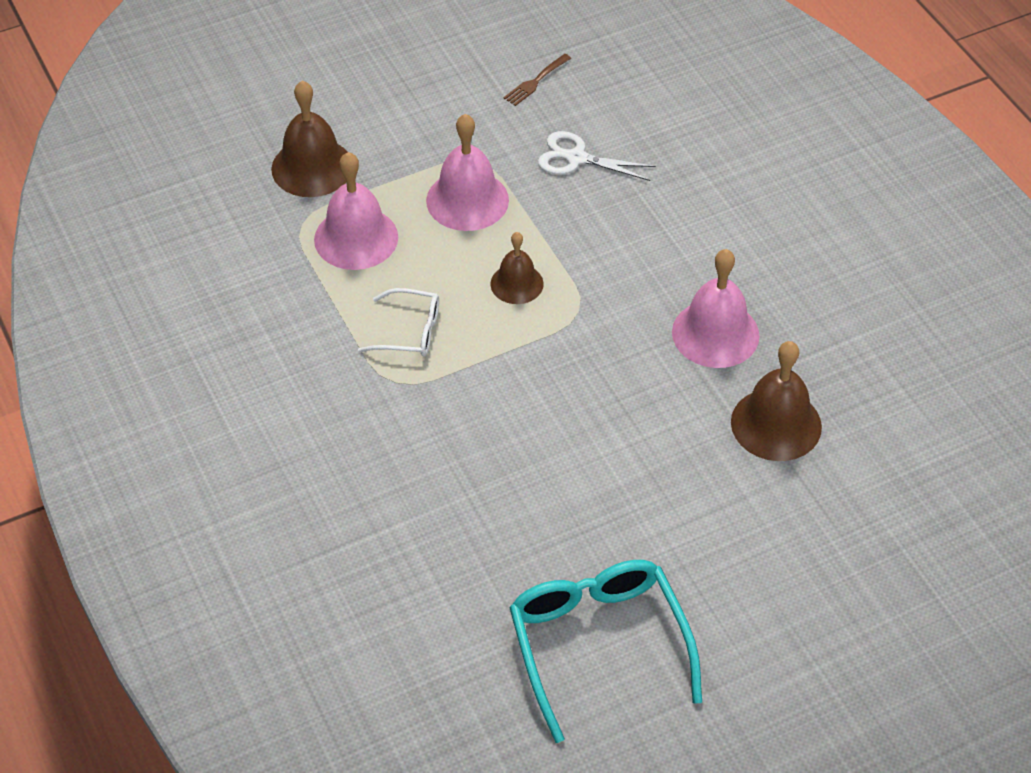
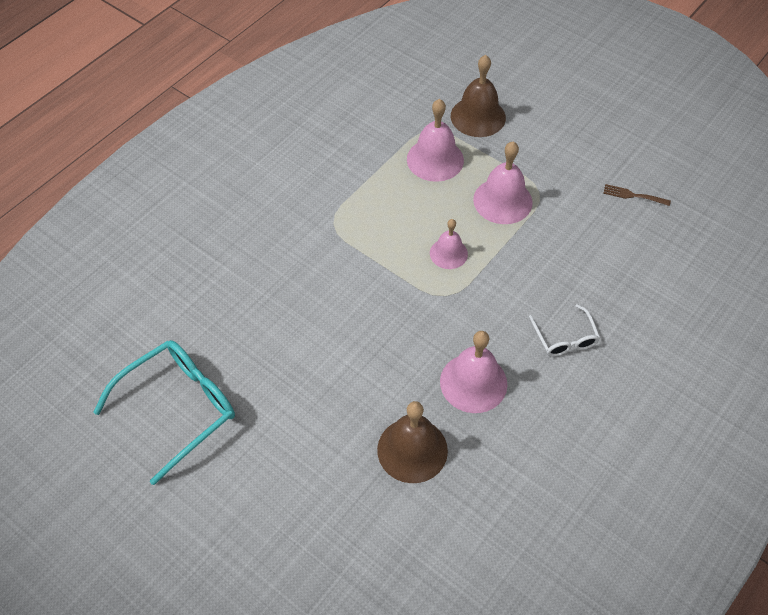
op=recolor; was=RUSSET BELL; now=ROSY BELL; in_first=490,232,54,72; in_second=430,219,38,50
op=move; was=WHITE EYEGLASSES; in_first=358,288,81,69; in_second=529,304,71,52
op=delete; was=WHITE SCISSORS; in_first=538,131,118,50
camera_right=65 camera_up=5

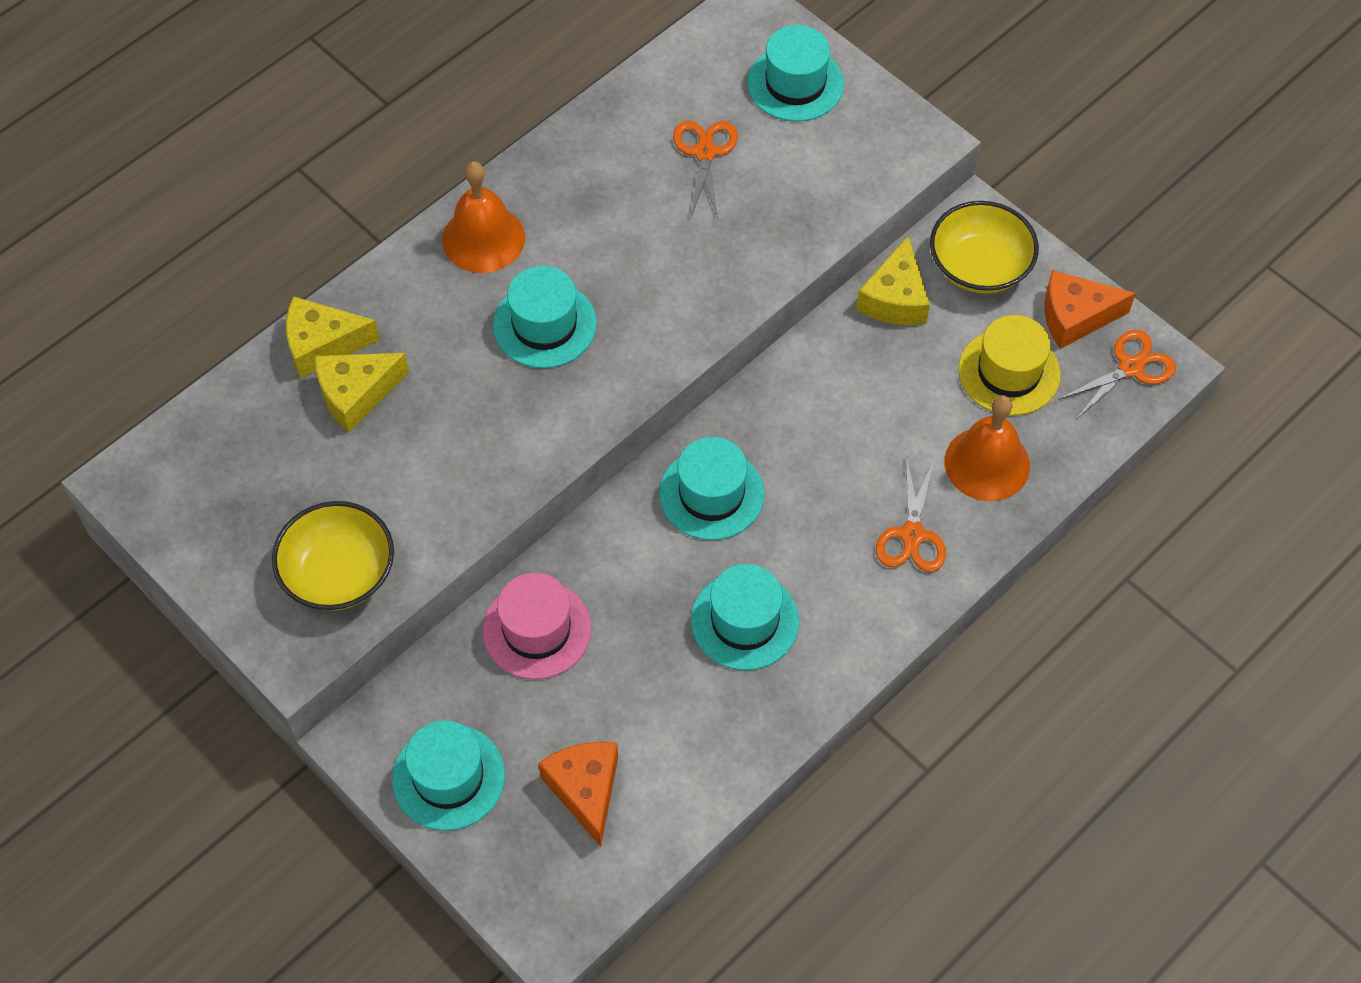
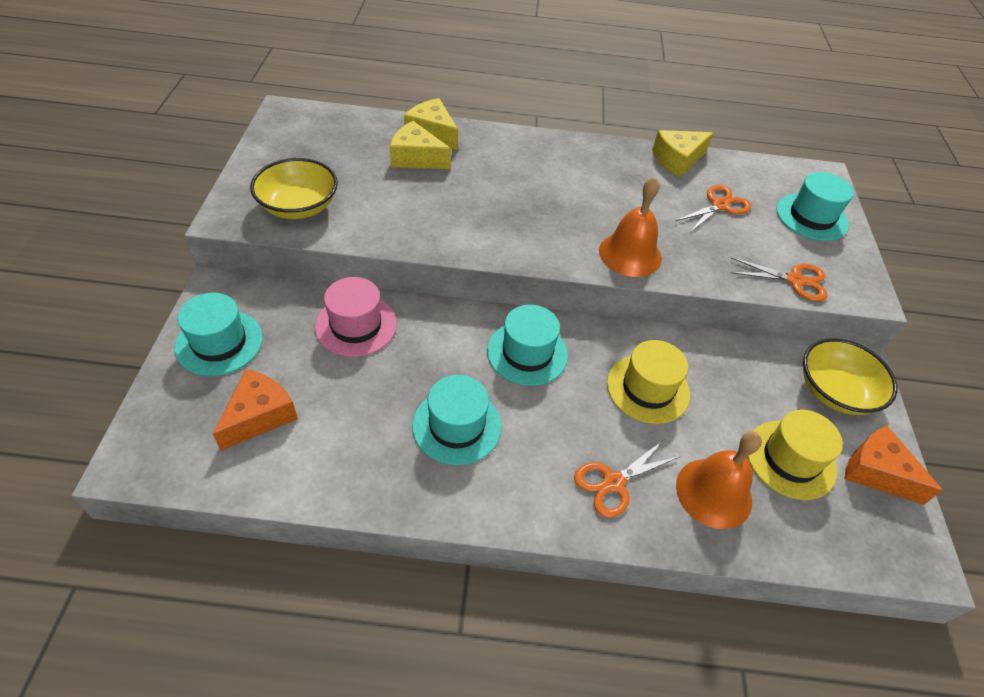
op=move; was=ORANGE BELL; in_first=442,161,83,112; in_second=599,177,63,100
op=insert; now=YELLOW TALL HAT; in_second=607,340,83,84
op=move; was=YELLOW CHEESE; in_first=856,236,74,89; in_second=652,130,61,47
op=move; was=ORANGE SCISSORS; in_first=1058,330,118,89; in_second=730,257,98,44
op=delete; was=TEAL TALL HAT; in_first=493,266,104,102
camera_right=45 camera_up=-10

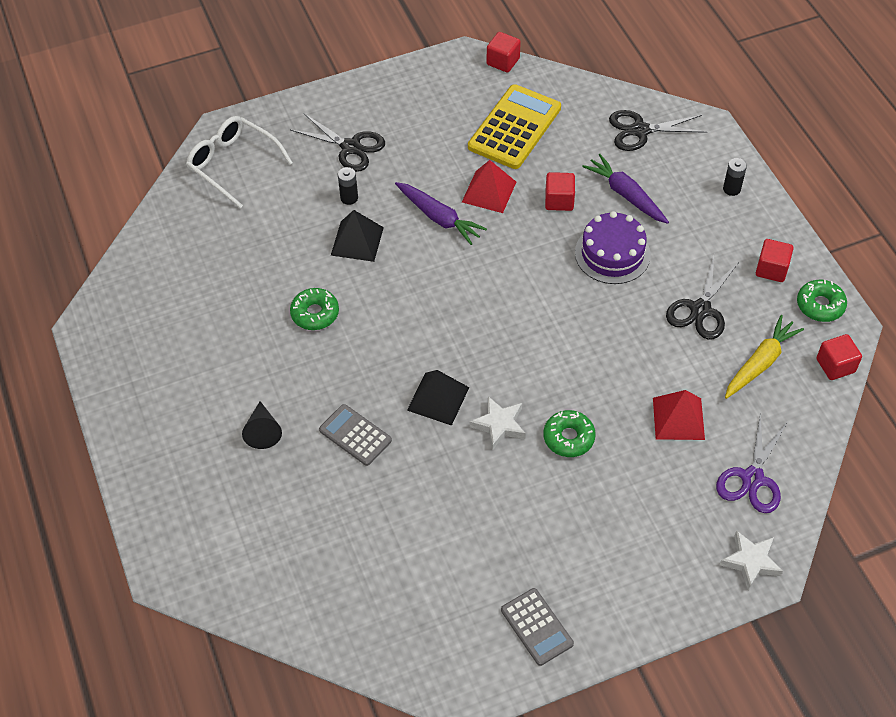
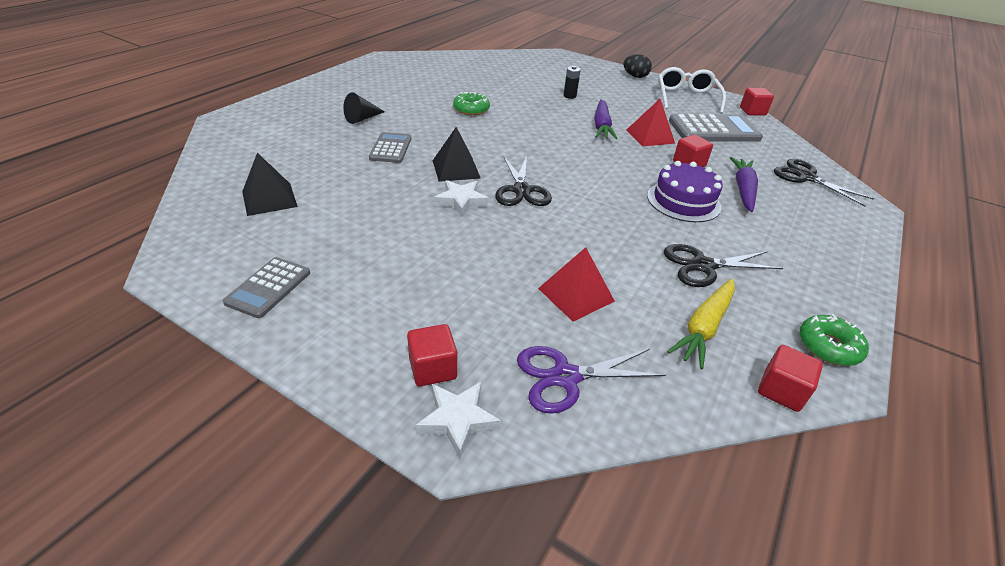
op=move; was=EBONY SOLID PYRAMID; in_first=331,210,53,52; in_second=242,153,56,63
op=move; was=SCARLET CUBE; in_first=756,239,38,43; in_second=407,324,50,62
op=move; was=EBONY SCISSORS; in_first=291,114,94,58; in_second=495,156,57,50
op=insert; now=EBONY TOY EGG; in_second=623,54,29,24
op=move; was=WHITE EYEGLASSES; in_first=186,116,107,92; in_second=658,67,68,47
op=rotate; was=YELLOW TOY CARROT; in_first=725,315,79,84; in_second=667,278,68,91; clockwise=120
op=recolor; was=YELLOW CALCULATOR; now=GRAY CALCULATOR; in_first=468,84,93,85; in_second=669,114,94,28
op=delete; was=LEAF-GREEN DOUGHNUT; in_first=543,410,53,47
op=delete; was=EBONY POWER CELL; in_first=723,158,24,38
camera_right=50 camera_up=-15

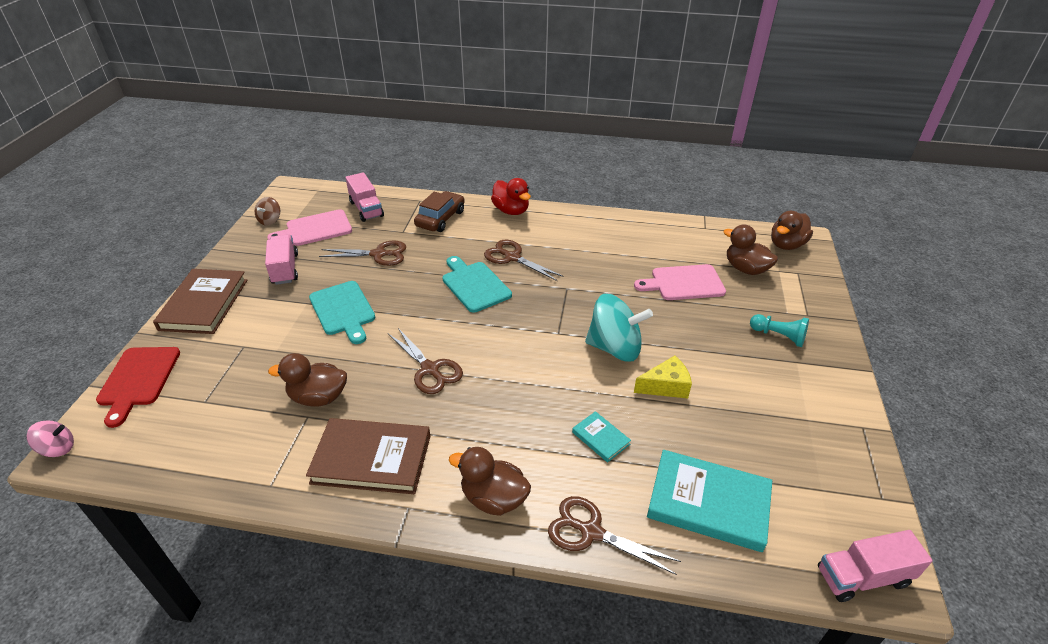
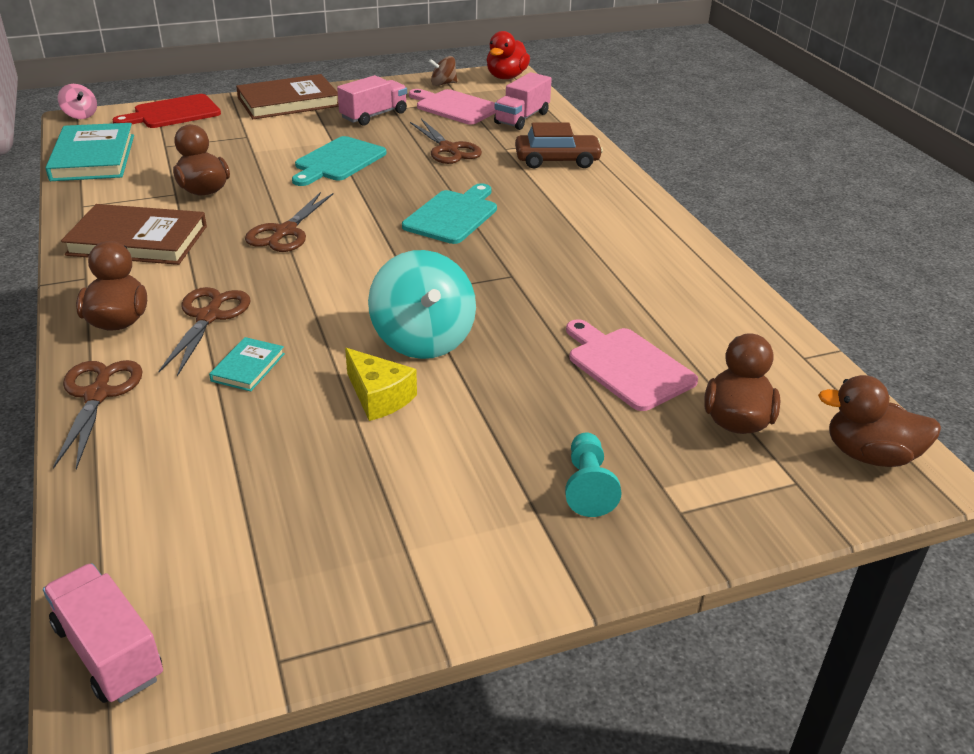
op=move; was=TEAL HARDCOVER; in_first=647,450,125,102; in_second=45,123,89,58
op=rotate; was=RUSSET HARDCOVER; in_first=306,418,124,76; in_second=61,204,146,61; clockwise=-60
op=move; was=RUSSET SCISSORS; in_first=484,240,80,41; in_second=158,287,92,89
op=move; was=SCARLET DUCK; in_first=491,178,40,37; in_second=487,31,43,48
camera_right=60 camera_up=-5

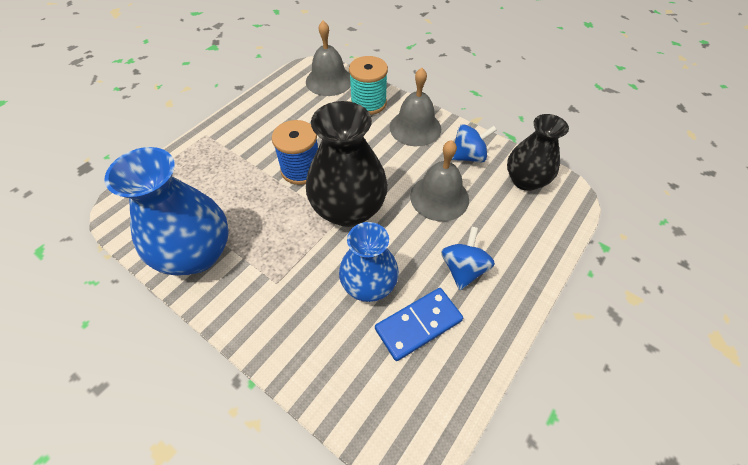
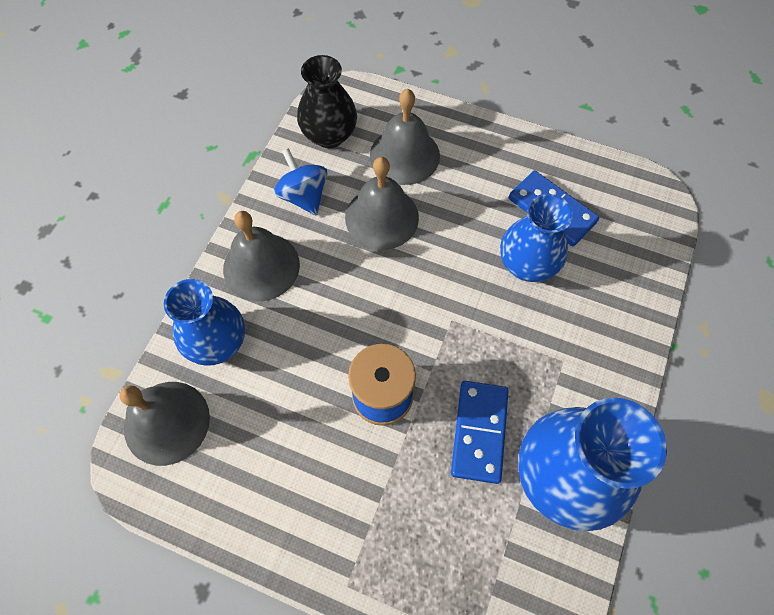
op=replace; was=TEAL REEL OF THREAD; now=ROYAL BLUE TALL VASE; in_first=349,56,39,59; in_second=164,279,81,87
op=insert; now=GRAY BELL; in_second=370,89,70,96
op=insert; now=ROYAL BLUE DOMINO TILE; in_second=451,381,58,103
op=delete; was=EBONY TALL VASE; in_first=306,101,82,126
op=delete; was=ROYAL BLUE SPINNING TOP; in_first=441,227,54,63
camera_right=-105 camera_up=10

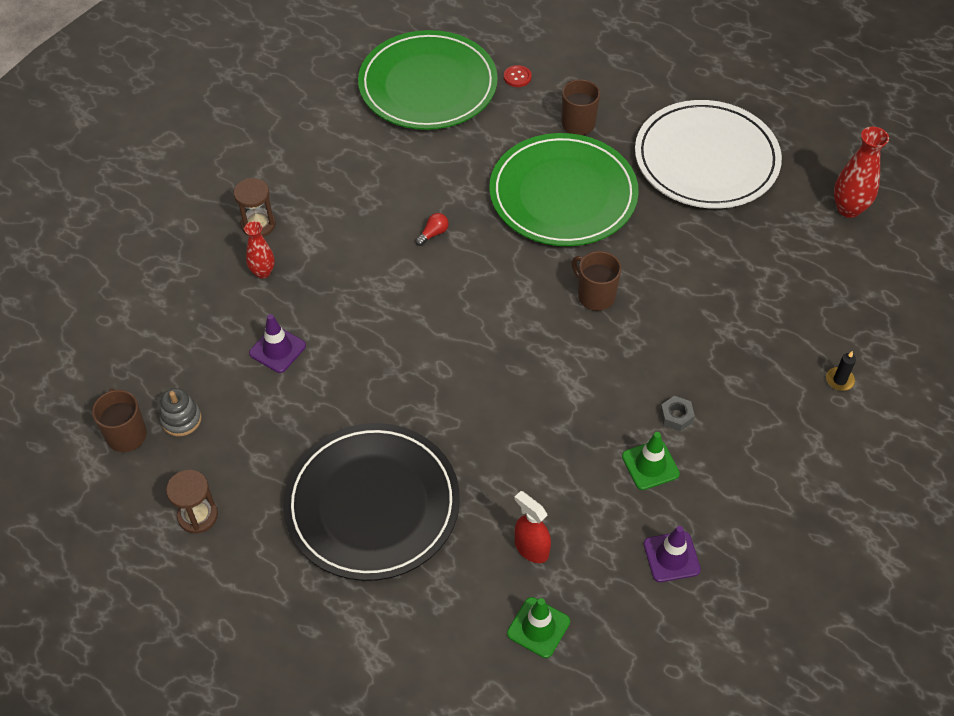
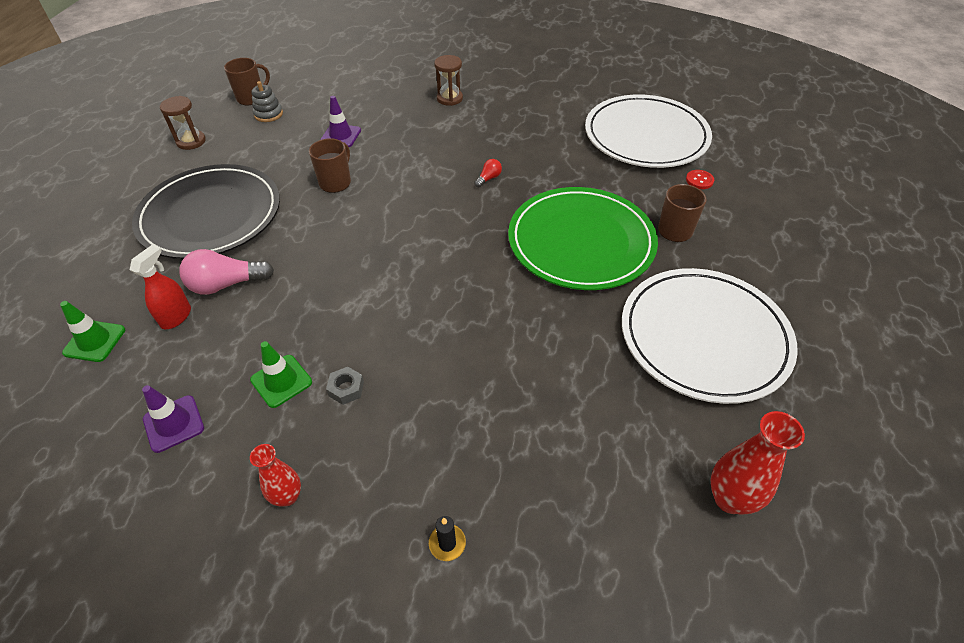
op=insert; now=ROSY LIGHT BULB; in_second=179,249,95,46
op=move; was=SCARLET TALL VASE; in_first=244,221,31,58; in_second=250,444,51,63
op=move; was=RUSSET TEA MUG; in_first=572,251,49,60; in_second=309,138,42,55
op=rotate; was=SCARLET LIGHT BULB; in_first=415,213,34,33; in_second=474,159,28,29; clockwise=-75
op=recolor; was=LEAF-GREEN DINNER PLATE; now=WHITE DINNER PLATE; in_first=358,30,140,100; in_second=585,94,127,74
camera_right=70 camera_up=-5

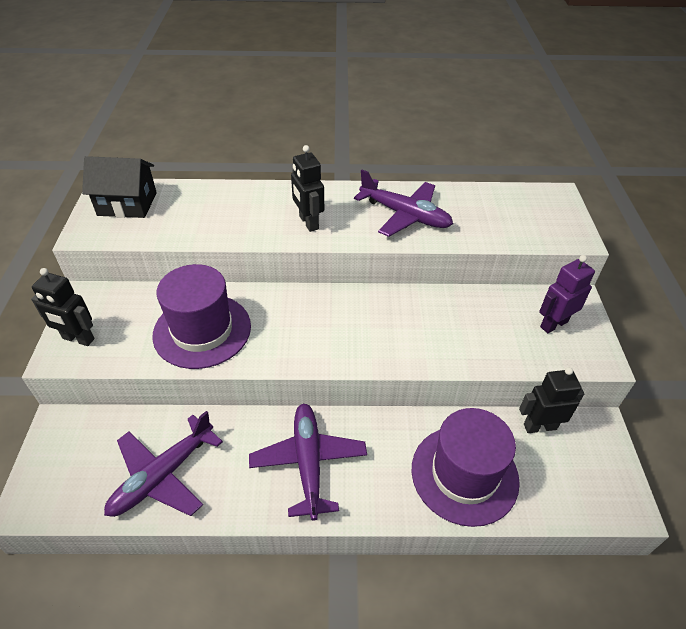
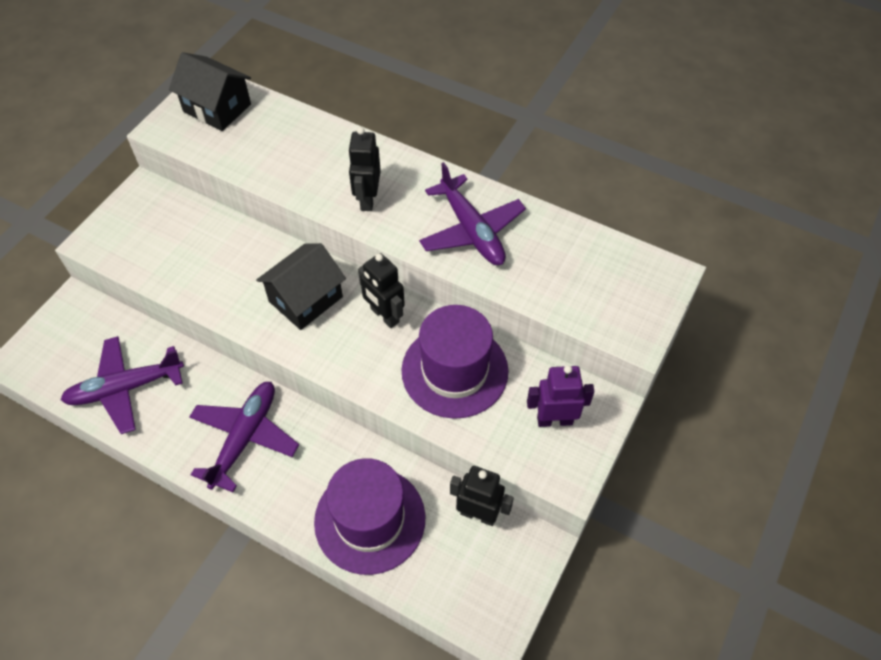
op=insert; now=EBONY HOUSE; in_second=256,243,90,87
op=move; was=EBONY TOY ROBOT; in_first=31,268,64,78; in_second=358,253,47,75
op=move; was=ROYAL PURPLE TALL HAT; in_first=152,264,99,105; in_second=402,305,106,114
camera_right=30 camera_up=10

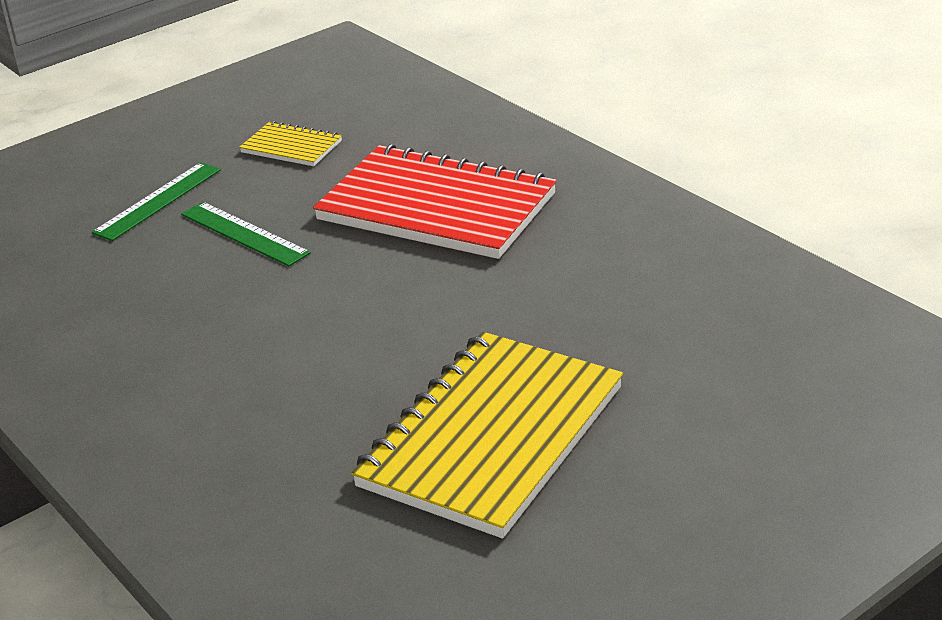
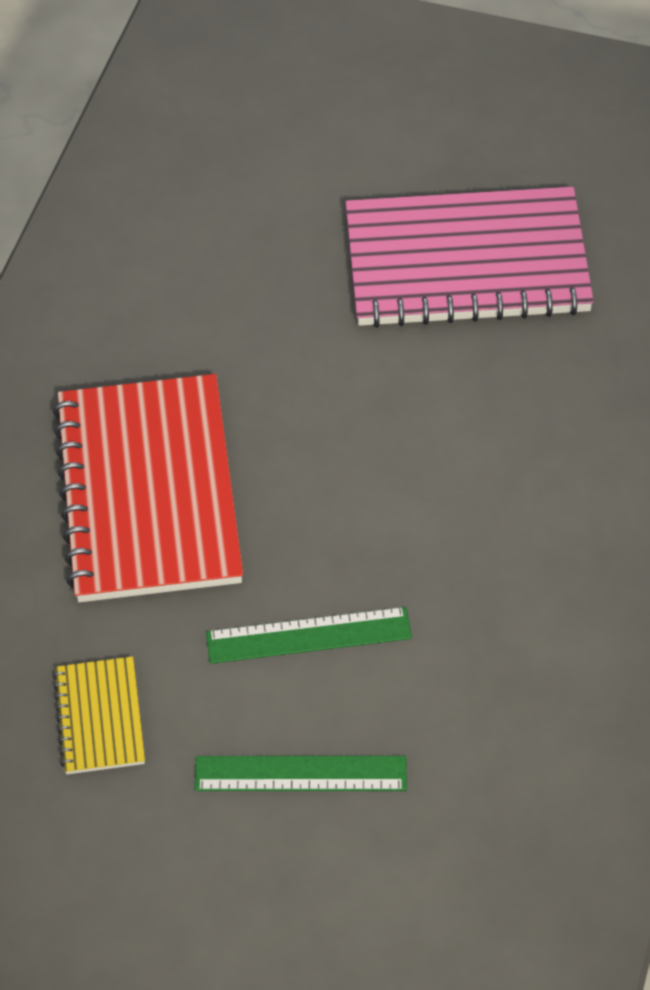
op=rotate; was=LEAF-GREEN STRAIGHTEDGE; in_first=181,202,130,64; in_second=206,607,206,57; clockwise=75
op=recolor; was=YELLOW EXERCISE BOOK; now=ROSY EXERCISE BOOK; in_first=351,332,272,206; in_second=345,187,249,141
camera_right=-125 camera_up=20

